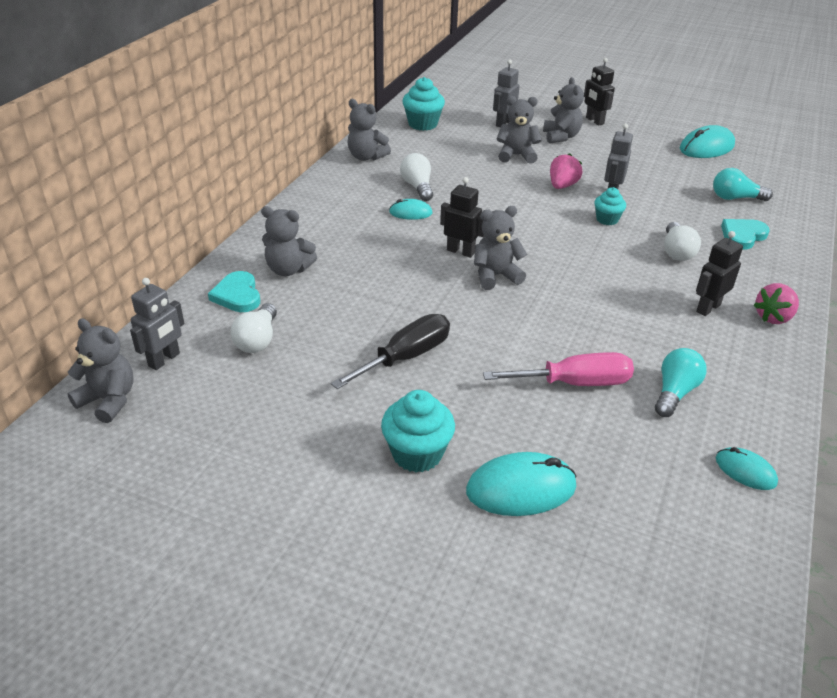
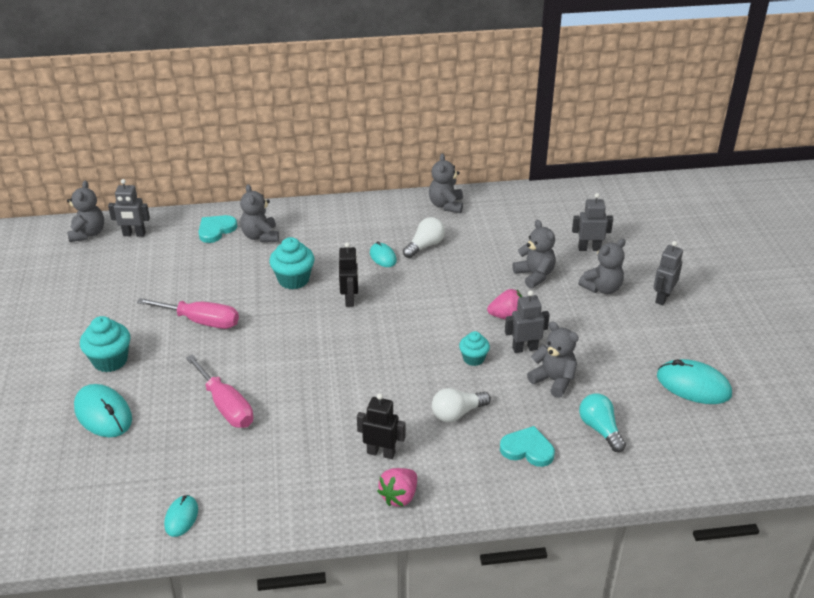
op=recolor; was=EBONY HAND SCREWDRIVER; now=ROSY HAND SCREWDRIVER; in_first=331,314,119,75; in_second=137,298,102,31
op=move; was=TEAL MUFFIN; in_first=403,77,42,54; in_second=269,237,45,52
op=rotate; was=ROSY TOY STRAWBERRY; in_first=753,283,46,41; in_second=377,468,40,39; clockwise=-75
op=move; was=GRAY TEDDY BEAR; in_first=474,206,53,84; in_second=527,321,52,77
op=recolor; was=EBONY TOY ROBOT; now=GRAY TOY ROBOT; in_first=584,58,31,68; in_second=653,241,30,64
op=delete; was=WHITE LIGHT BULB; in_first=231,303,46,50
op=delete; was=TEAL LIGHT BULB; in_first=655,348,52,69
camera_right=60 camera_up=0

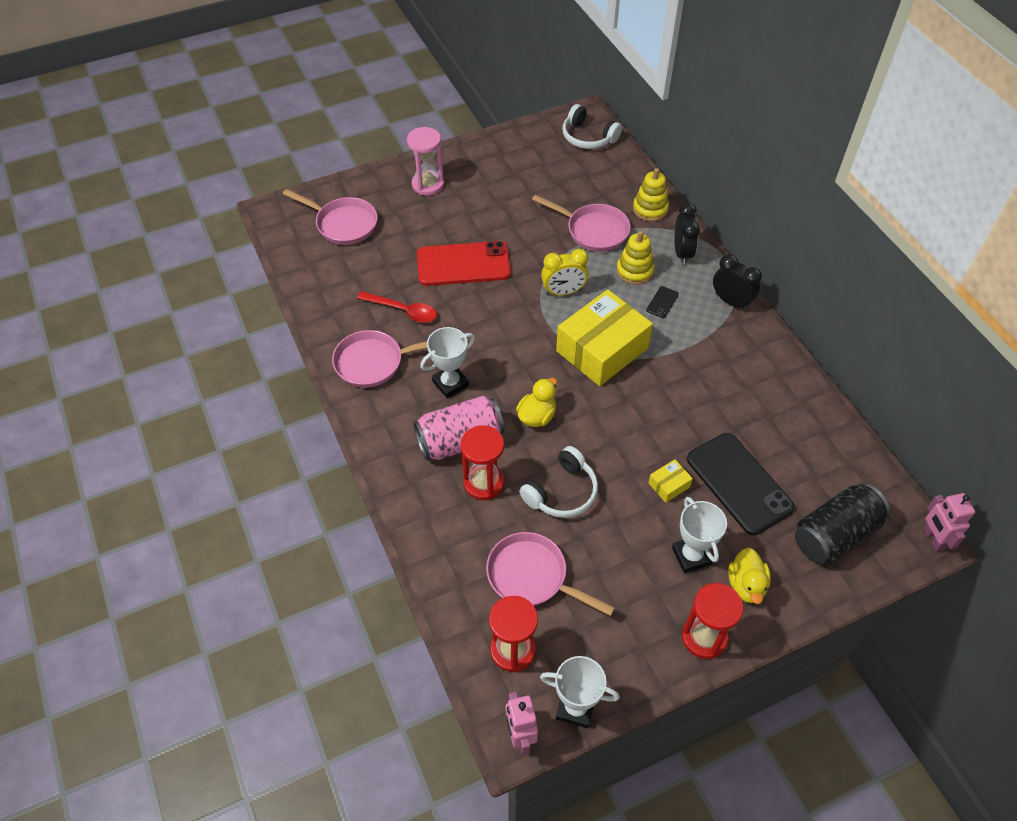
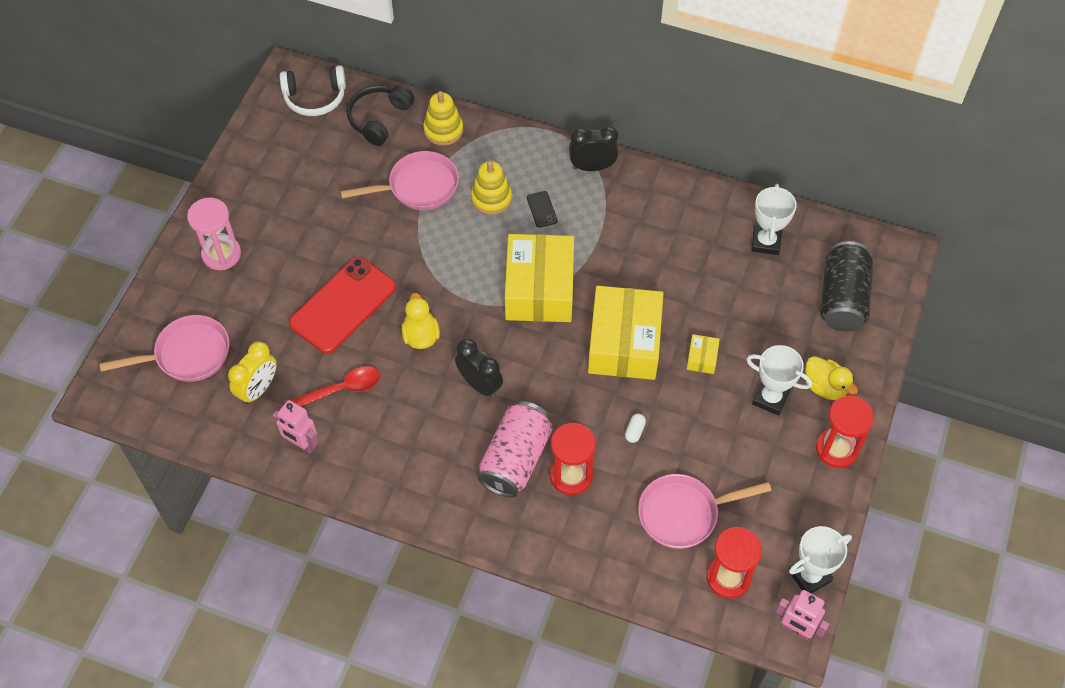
op=move; was=YELLOW CLOCK; in_first=541,249,48,47; in_second=228,342,49,63
op=move; was=ROSY TOY ROBOT; in_first=923,493,52,59; in_second=272,400,46,54
op=insert; now=EBONY HEADSET; in_second=347,85,67,61
op=move; was=YELLOW DUCK; in_first=516,378,41,49; in_second=401,293,39,56
op=move; was=EBONY CLOCK; in_first=675,202,25,63; in_second=455,338,48,60
op=insert; now=YELLOW BOX; in_second=588,286,76,94
op=replace; was=WHITE HEADSET; now=WHITE PILL; in_first=519,446,79,72; in_second=625,413,21,30
op=move; was=WHITE AWARD CUP; in_first=420,327,55,71; in_second=751,184,46,71
op=delete; was=ROSY PAN; in_first=332,330,95,58
op=delete; was=EBONY MOBILE PHONE; in_first=687,433,108,102
camera_right=-45 camera_up=5

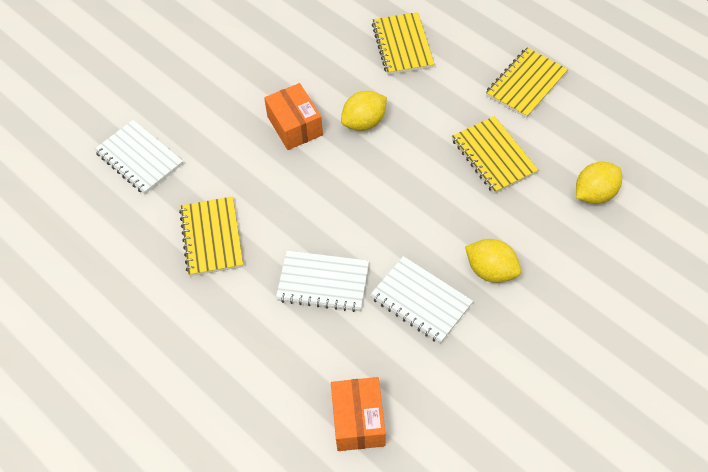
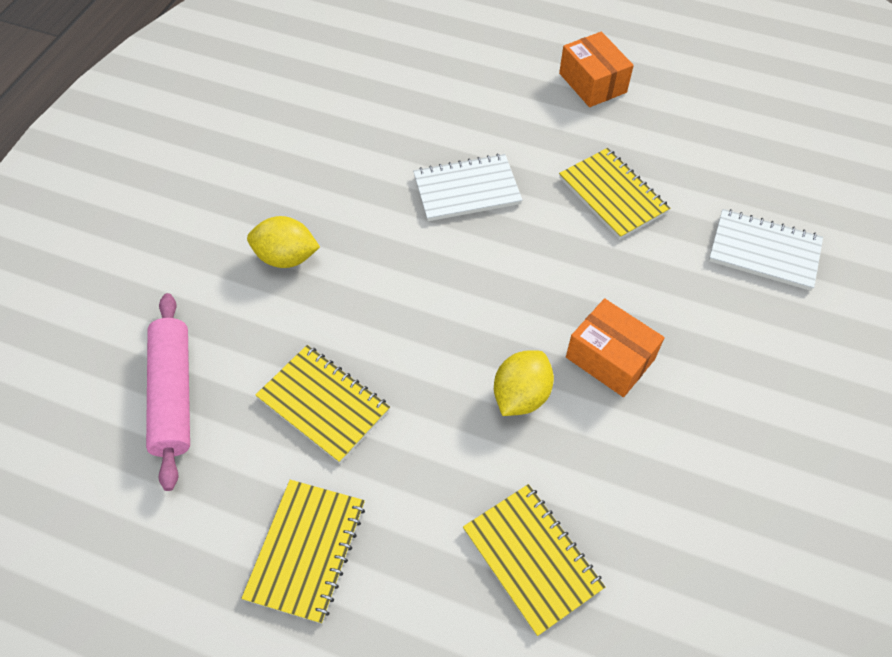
op=replace; was=YELLOW LEMON; now=ROSY PASTRY ROLLER; in_first=576,161,46,43; in_second=146,293,44,198
op=move; was=ORANGE BOX; in_first=331,377,55,74; in_second=559,32,75,75
op=delete; was=WHITE EXERCISE BOOK; in_first=370,256,103,88
camera_right=155 camera_up=0

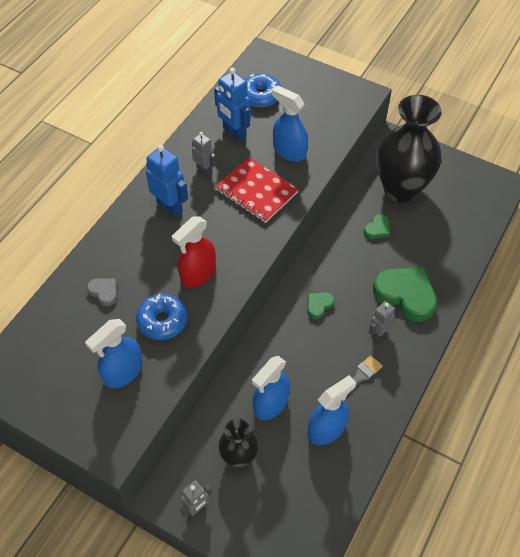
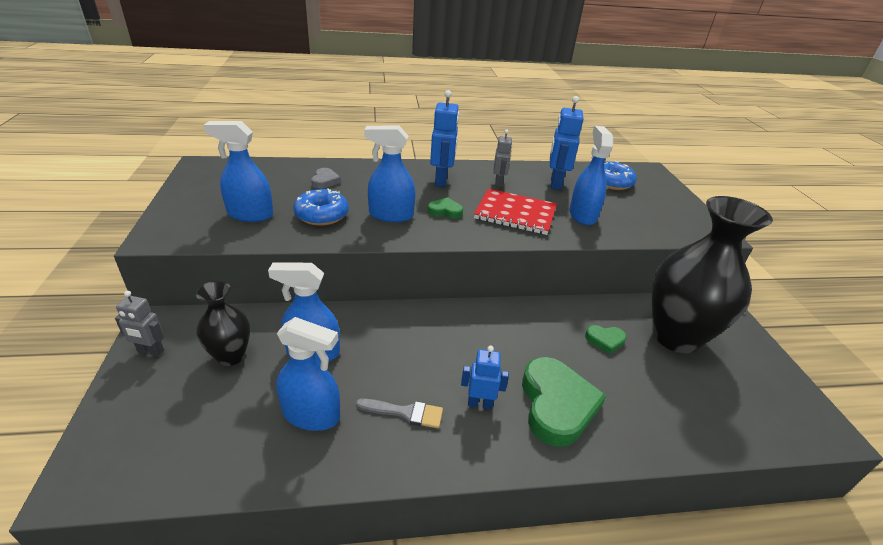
op=recolor; was=SCARLET SPRAYER; now=ROYAL BLUE SPRAYER; in_first=172,216,44,71; in_second=364,126,51,96
op=move; was=LEAF-GREEN LOVE HEART; in_first=307,292,28,27; in_second=428,197,35,22
op=recolor; was=GRAY TOY ROBOT; now=ROYAL BLUE TOY ROBOT; in_first=369,301,26,40; in_second=461,346,48,63
op=rotate; was=SCARLET EXERCISE BOOK; in_first=215,157,84,66; in_second=474,189,83,46; clockwise=-75
camera_right=50 camera_up=-20

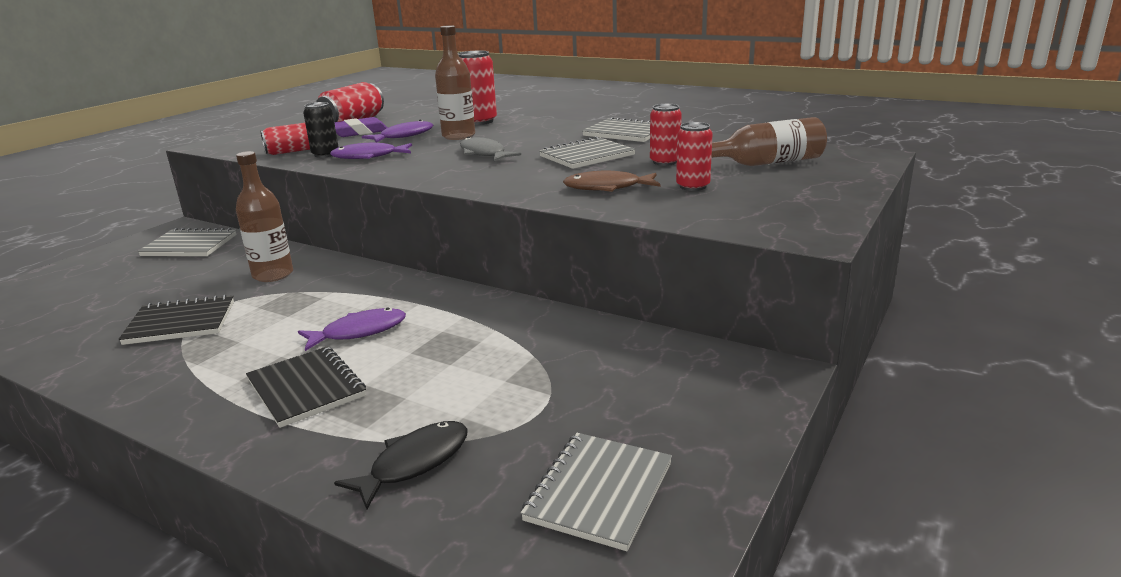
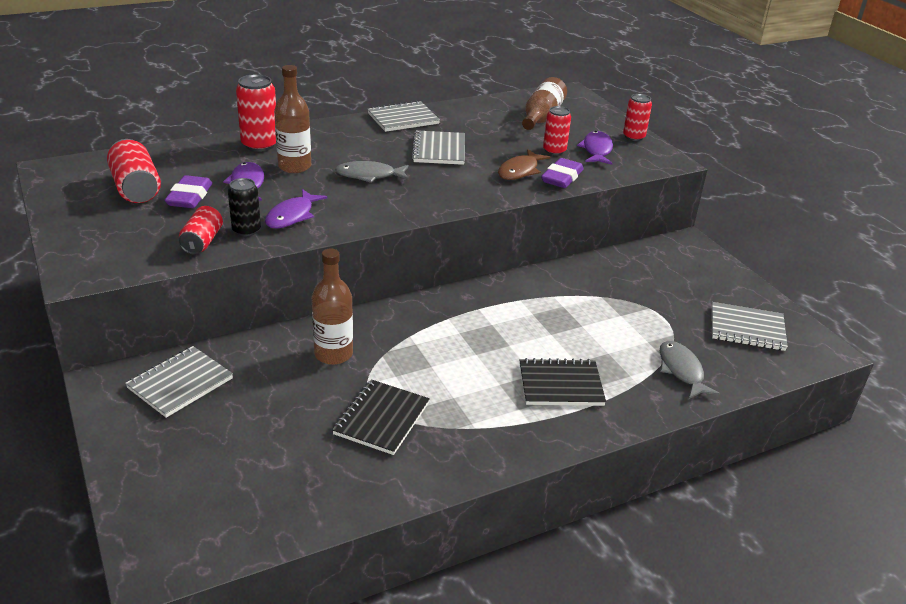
op=insert; now=ROYAL PURPLE GUM ERASER; in_second=541,158,43,30
op=move; was=ROYAL PURPLE FISH FIGURE; in_first=298,307,108,44; in_second=577,131,36,34
op=move; was=SCARLET CAN; in_first=650,104,32,62; in_second=623,94,29,47
op=recolor; was=EBONY FISH FIGURE; now=GRAY FISH FIGURE; in_first=334,421,134,88; in_second=660,341,60,58
op=rotate; was=GRAY EXERCISE BOOK; in_first=521,433,151,118; in_second=712,302,76,49; clockwise=-45
camera_right=-60 camera_up=10

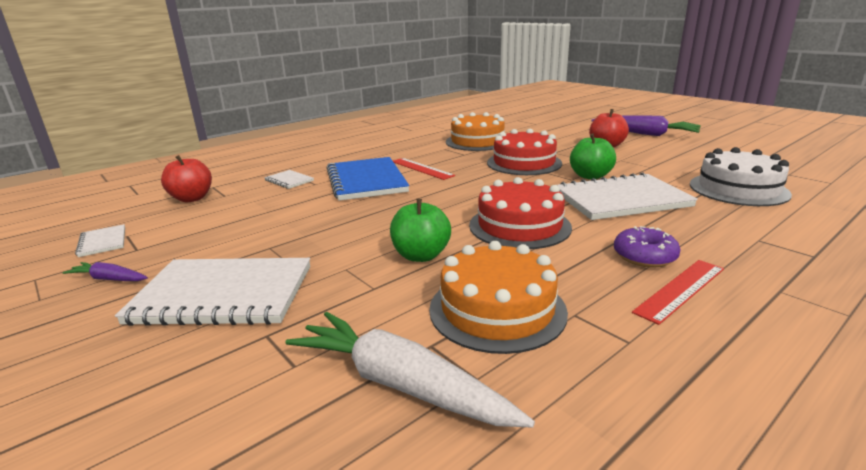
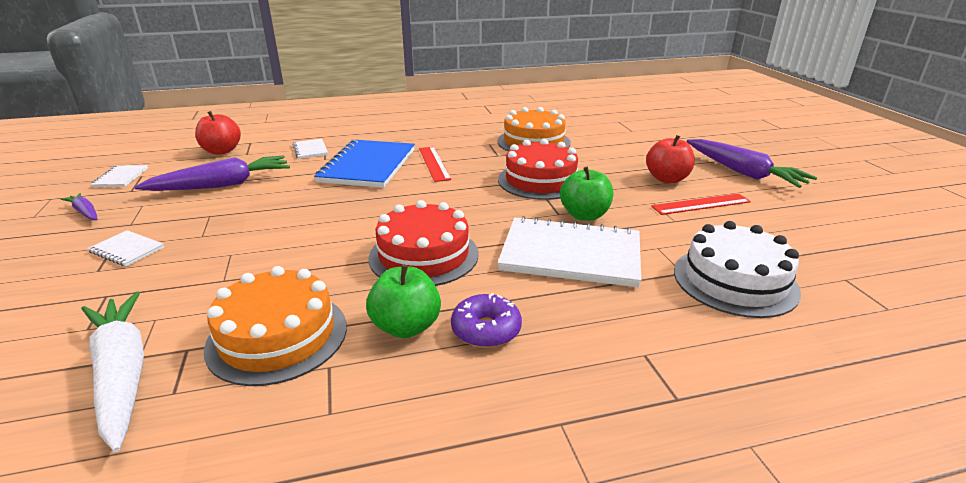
op=resize; was=WHITE EXERCISE BOOK; in_first=115,258,195,68; in_second=88,230,76,37; ratio=0.45
op=insert; now=ROYAL PURPLE TOY CARROT; in_second=134,156,156,35
op=move; was=LEAF-GREEN TOY APPLE; in_first=390,199,61,63; in_second=366,265,75,73
op=move; was=SCARLET STRAIGHTEDGE; in_first=632,260,92,65; in_second=651,193,100,22
camera_right=25 camera_up=5

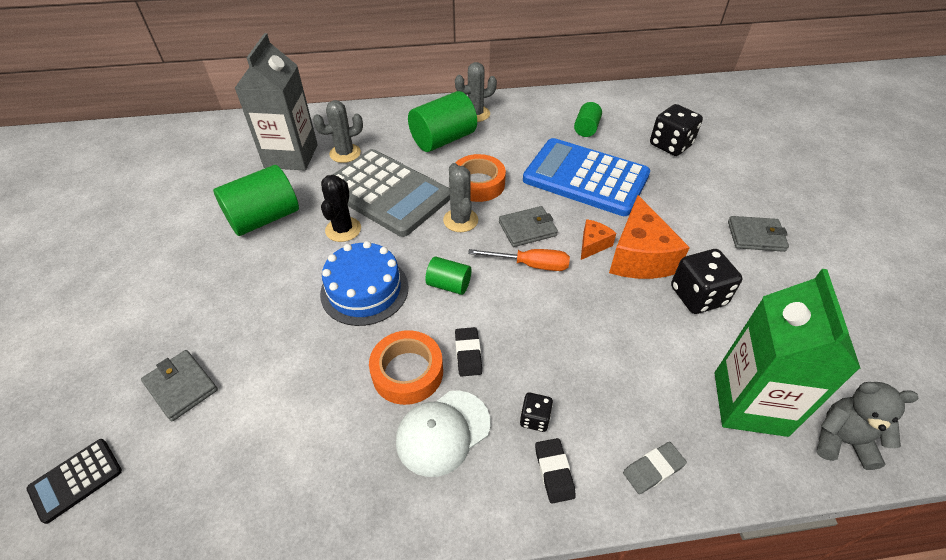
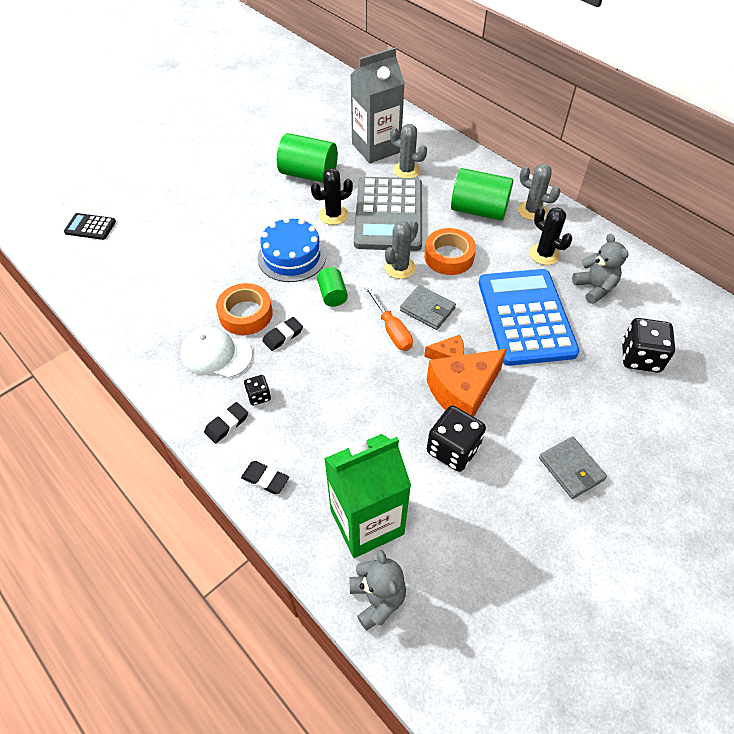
op=recolor; was=GRAY GUM ERASER; now=EBONY GUM ERASER; in_first=623,442,64,52; in_second=241,461,48,33
op=insert; now=EBONY SAGUARO CACTUS; in_second=529,207,43,58
op=replace; was=LEAF-GREEN CYLINDER; now=GRAY TEDDY BEAR; in_first=574,102,28,35; in_second=572,234,56,70
op=delete; was=GRAY WALLET; in_first=141,350,77,71
camera_right=55 camera_up=5

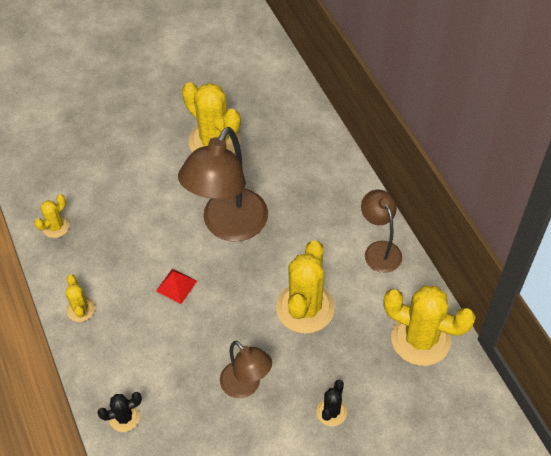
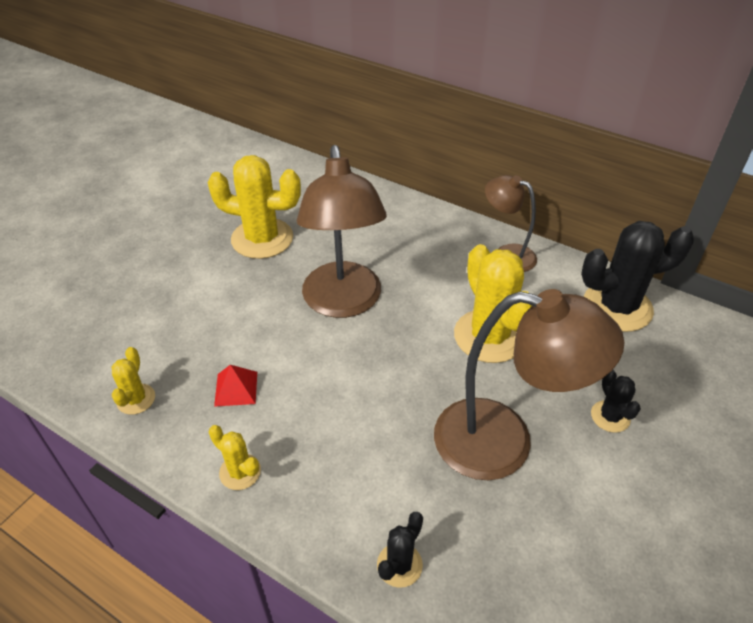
op=move; was=SCARLET SOLID PYRAMID; in_first=156,269,41,35; in_second=214,365,43,42
op=resize; was=RUSSET READING LAMP; in_first=220,341,52,57; in_second=434,289,191,191; ratio=1.79
op=recolor; was=YELLOW SAGUARO CACTUS; now=EBONY SAGUARO CACTUS; in_first=383,286,93,80; in_second=581,221,113,111
camera_right=-35 camera_up=-10

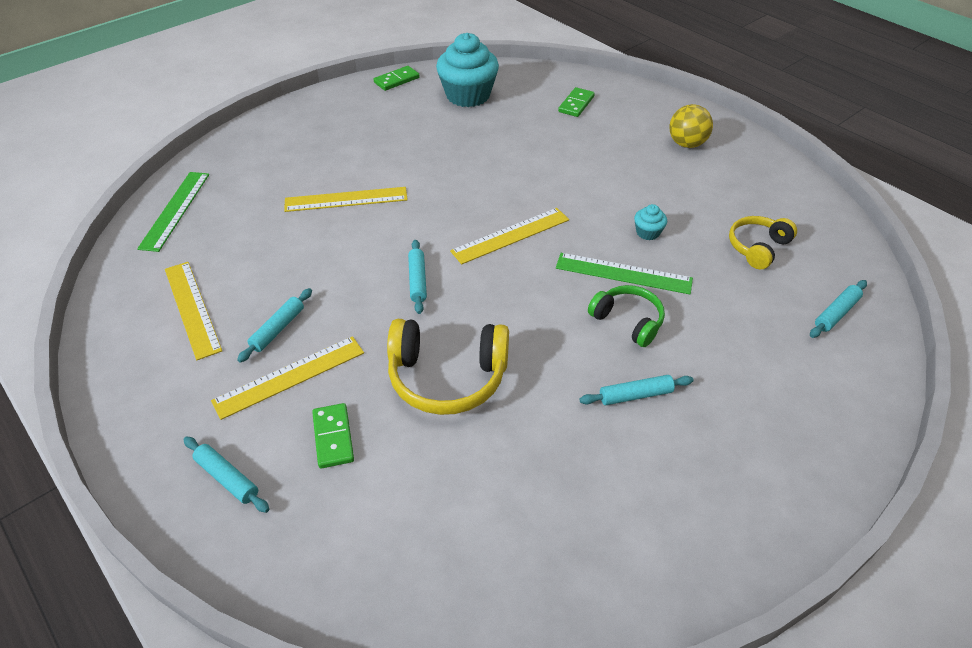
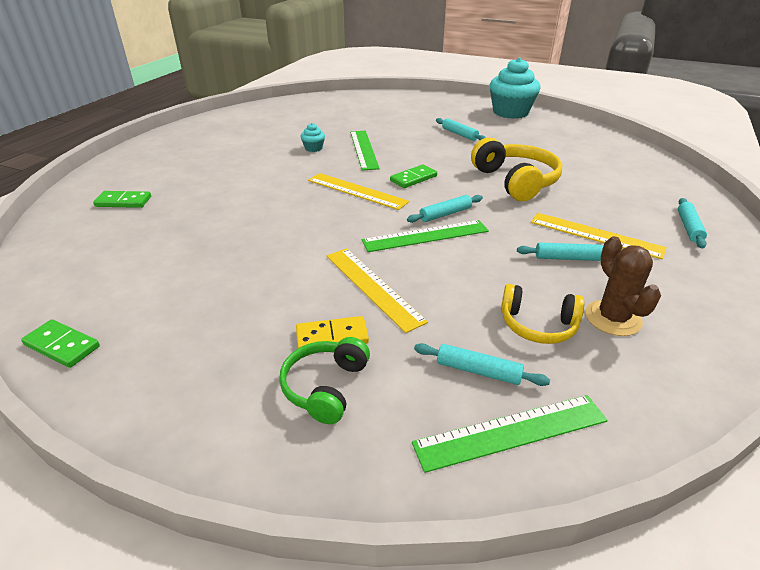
op=move; was=LEAF-GREEN HEADSET; in_first=588,285,77,62; in_second=279,337,91,87
op=insert; now=YELLOW DOMINO TILE; in_second=296,316,73,32
op=insert; now=LEAF-GREEN STRAIGHTEDGE; in_second=362,220,127,32
op=move; was=LEAF-GREEN DOMINO TILE; in_first=312,403,42,66; in_second=390,164,47,24
op=move; was=TEAL PASTRY ROLLER; in_first=810,280,57,58; in_second=414,343,136,43
op=move; was=TEAL MUFFIN; in_first=436,33,63,74; in_second=490,57,51,62
op=move; was=YELLOW HEADSET; in_first=729,216,68,54; in_second=501,284,83,60
op=replace; was=YELLOW STRAIGHTEDGE; now=RUSSET SAGUARO CACTUS; in_first=165,262,57,98; in_second=585,236,76,100
op=delete; was=YELLOW BALL; in_first=669,104,44,44
camera_right=-115 camera_up=-10

